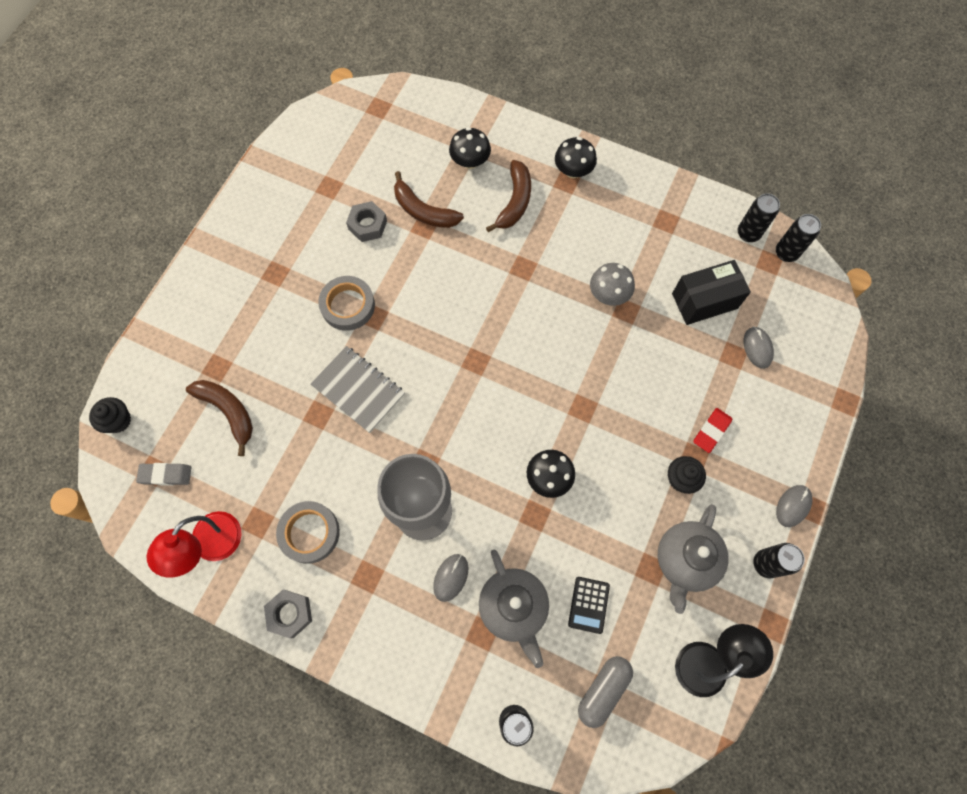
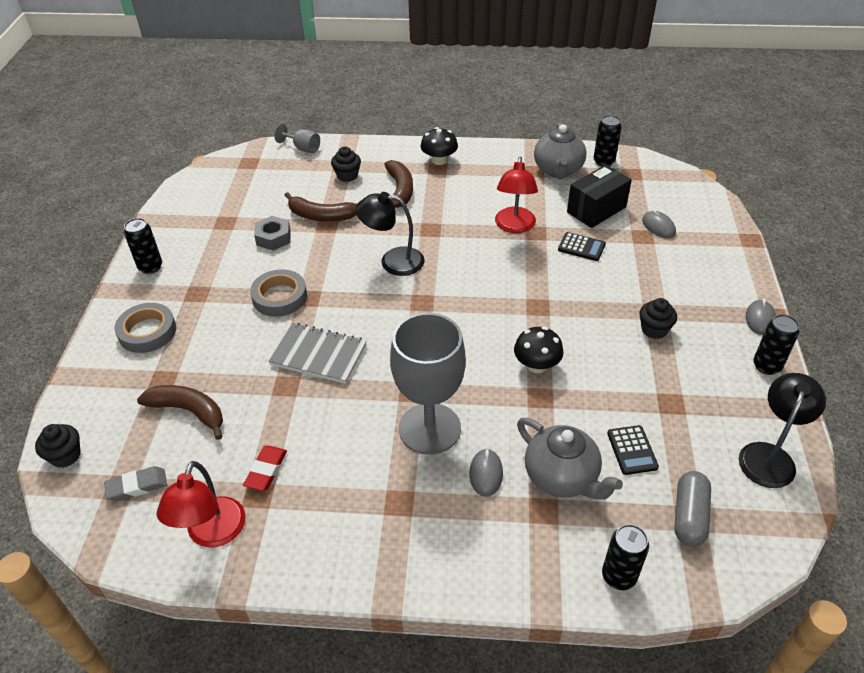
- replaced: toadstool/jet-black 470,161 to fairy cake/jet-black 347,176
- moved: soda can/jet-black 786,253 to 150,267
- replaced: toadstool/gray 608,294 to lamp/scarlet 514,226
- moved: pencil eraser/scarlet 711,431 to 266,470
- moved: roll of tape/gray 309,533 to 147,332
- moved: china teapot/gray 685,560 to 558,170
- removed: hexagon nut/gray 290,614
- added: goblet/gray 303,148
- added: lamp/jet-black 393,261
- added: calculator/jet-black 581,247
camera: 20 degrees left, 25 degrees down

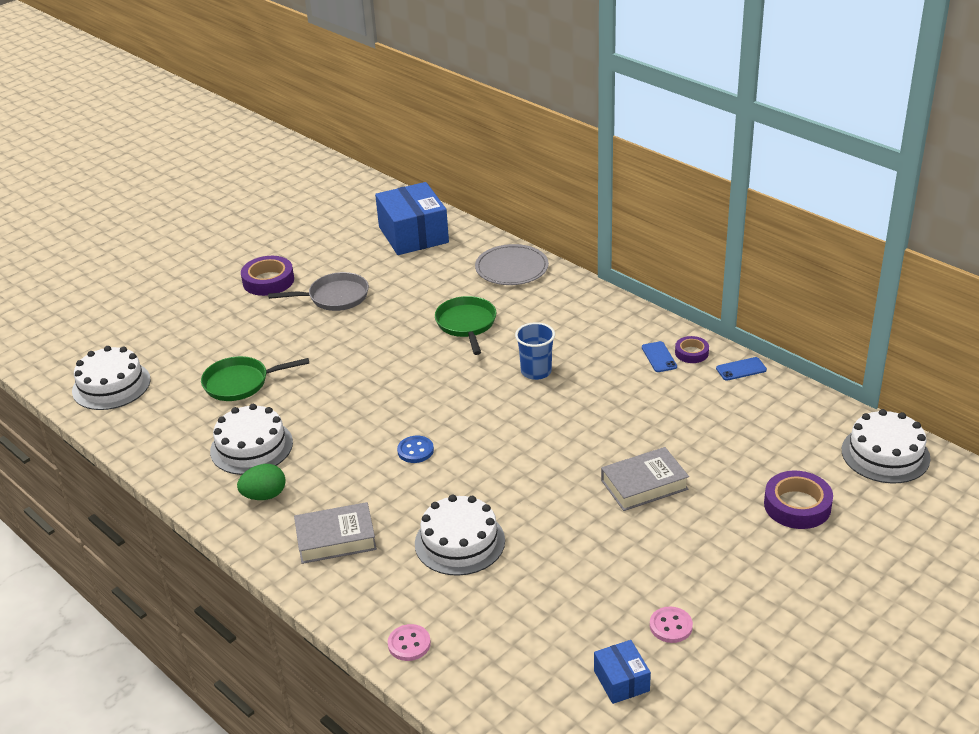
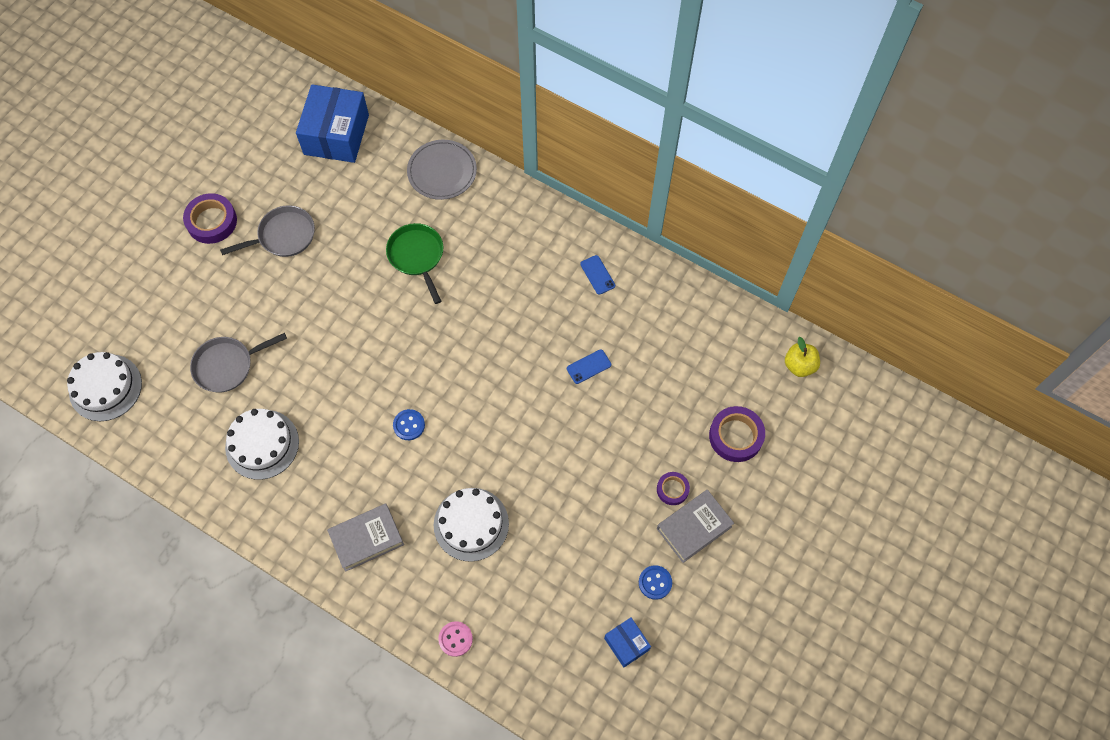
- turned: parcel/royal blue 413,234 = 336,134 45 degrees clockwise
- removed: cup/royal blue 536,371
- moved: roll of tape/violet 691,353 to 672,489
- recoloured: pan/green 241,383 to pan/gray 227,365
- moved: phone/royal blue 741,369 to 589,366
- replaced: layer cake/white 885,454 to apple/bright yellow 799,365
- moved: hardback/gray 644,485 to 694,528
- removed: egg/green 264,496
- recoloured: sewing button/rose-pink 671,626 to sewing button/royal blue 655,582
camera: 15 degrees left, 30 degrees up

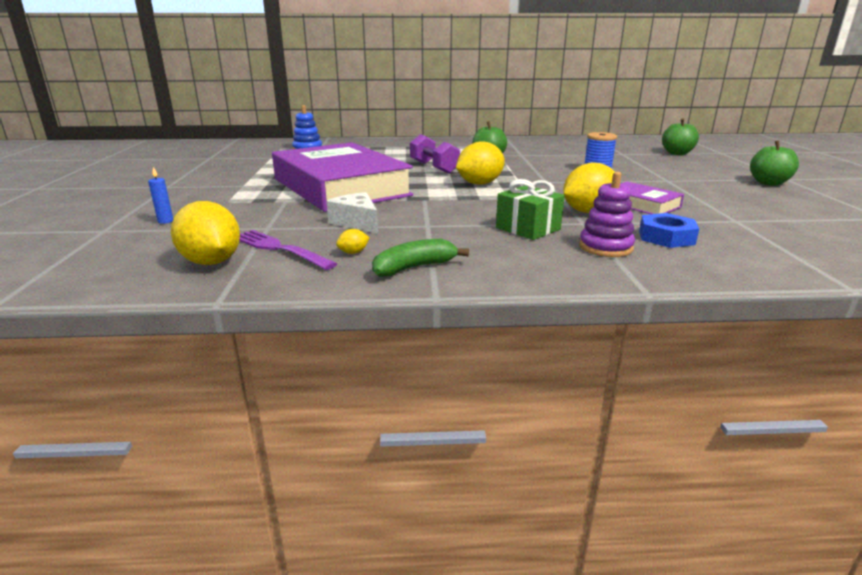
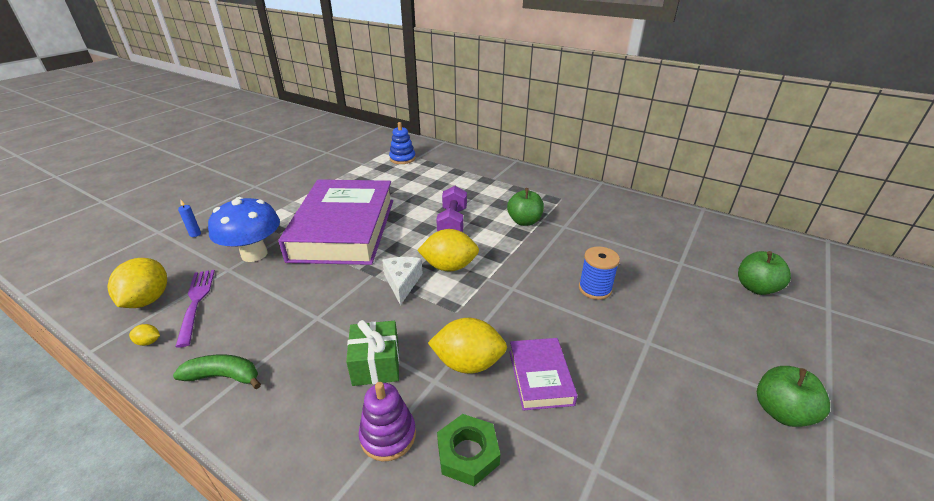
- moved: cheese wedge/white 357,223 to 402,283
- recoloured: hexagon nut/royal blue 666,237 to hexagon nut/green 468,453
- moved: lemon/bright yellow 353,252 to 149,342
- added: toadstool/royal blue 254,254
camera: 35 degrees right, 10 degrees up

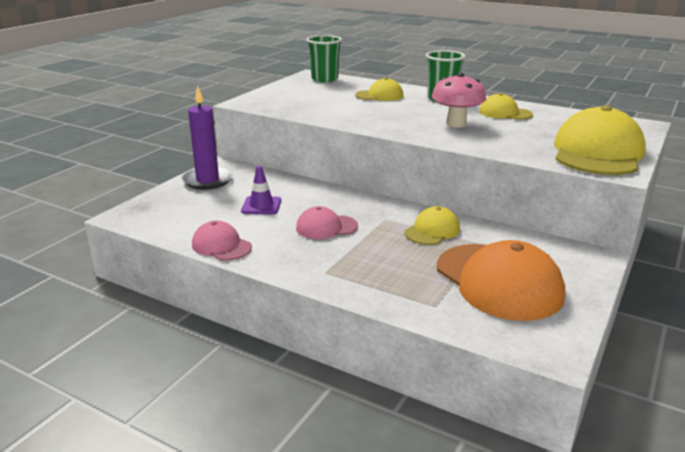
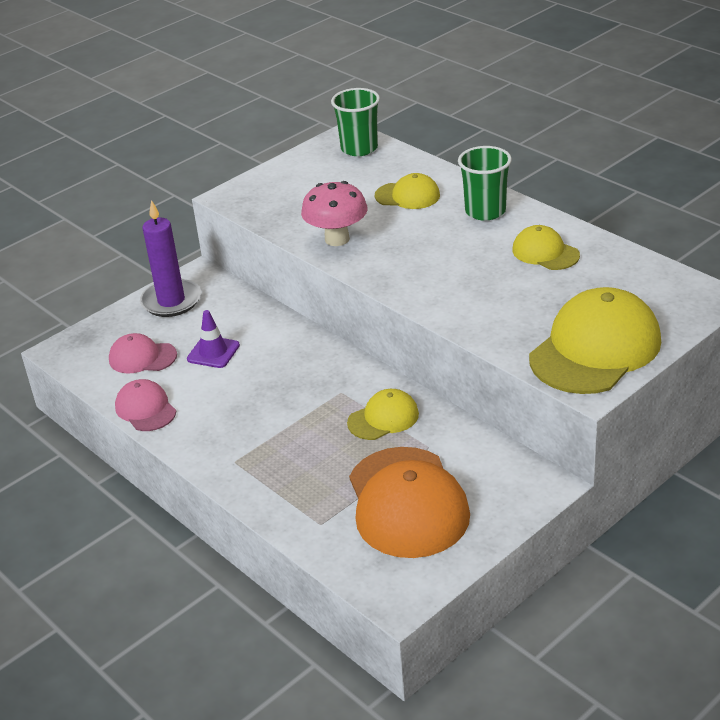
- moved: toadstool/rose-pink 456,124 to 337,239
- moved: baseball cap/rose-pink 326,227 to 142,357
camera: 20 degrees right, 10 degrees up

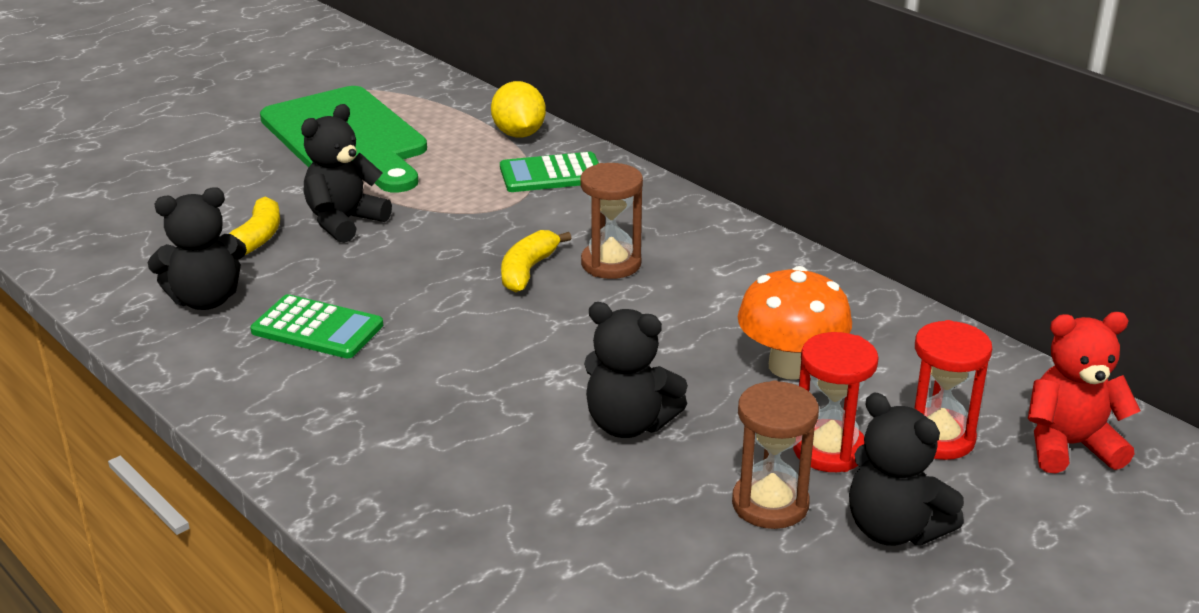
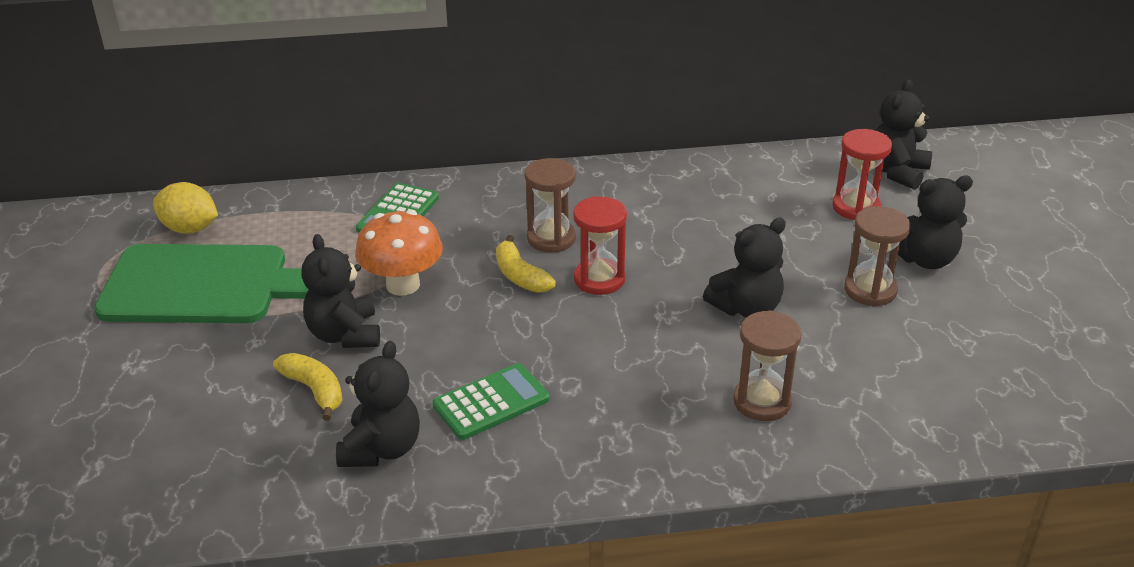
- moved: lemon/bright yellow 519,134 to 190,229
- moved: toadstool/orange 790,366 to 403,285
- recoloured: stuffed bear/scarlet 1069,446 to stuffed bear/jet-black 897,172
- moved: sandglass/scarlet 829,450 to 599,279
- added: sandglass/dark brown 762,401
camera: 55 degrees left, 5 degrees up

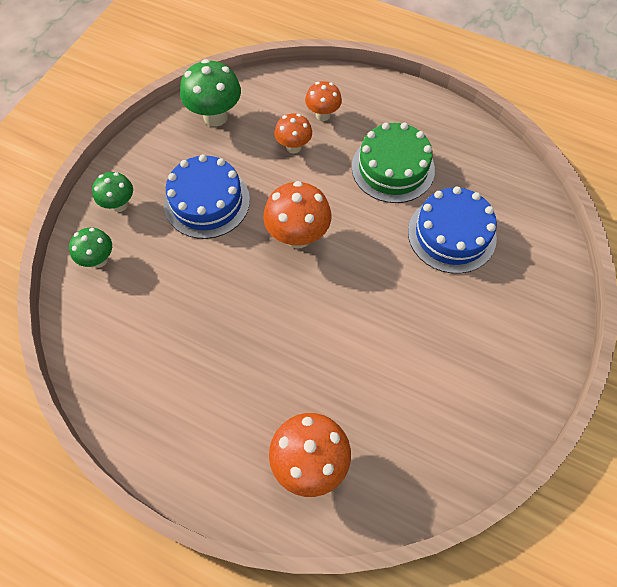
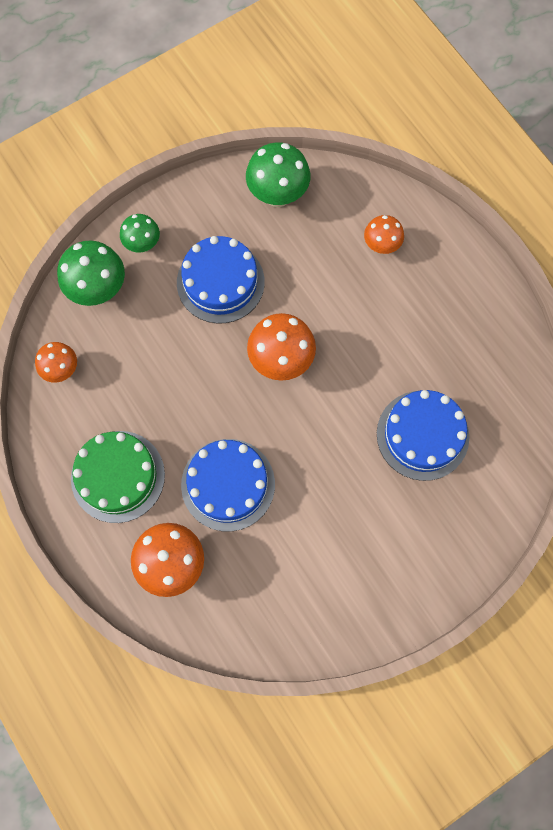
- moved: toadstool/orange 293,147 to 62,370
- moved: layer cake/green 393,168 to 118,476
- resized: toadstool/green 99,260 = 98,290 x1.62
- added: layer cake/royal blue 228,484
camera: 30 degrees right, 10 degrees up

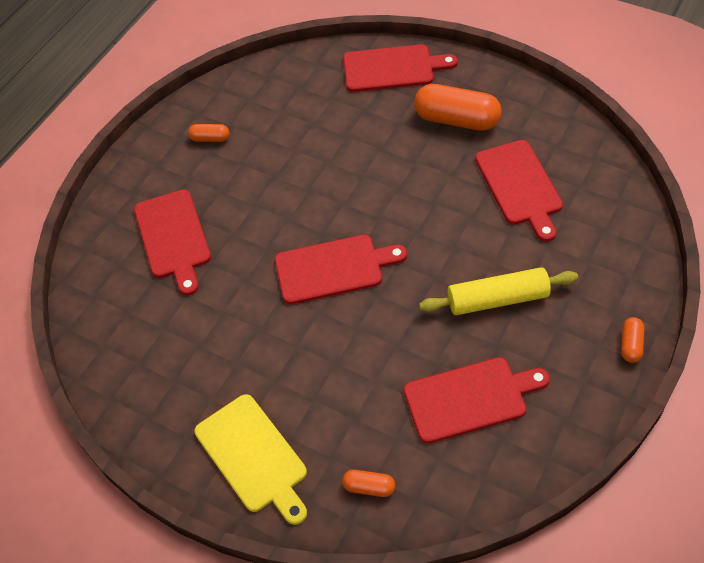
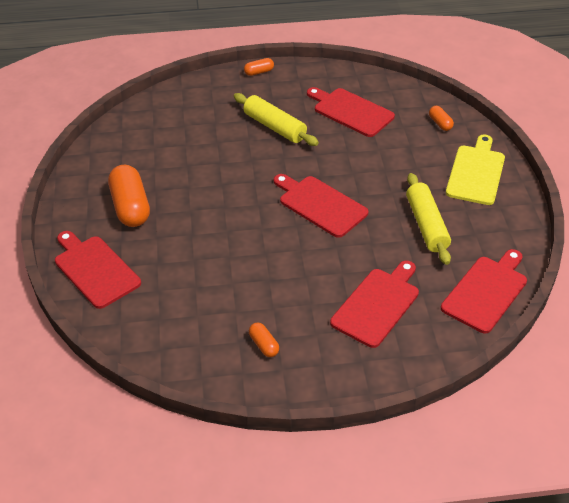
- moved: chopping board/scarlet 519,186 to 486,291
- added: dough roller/bright yellow 426,225
camera: 130 degrees left, 10 degrees down

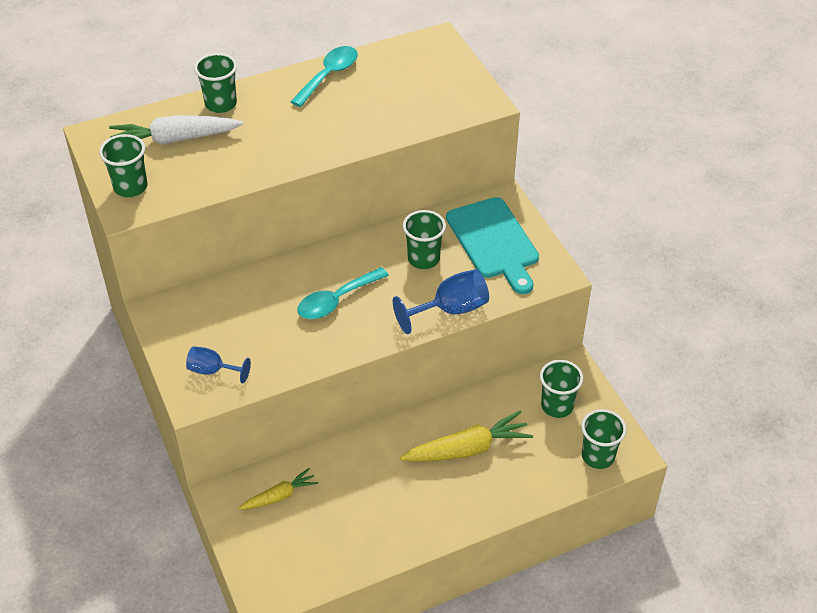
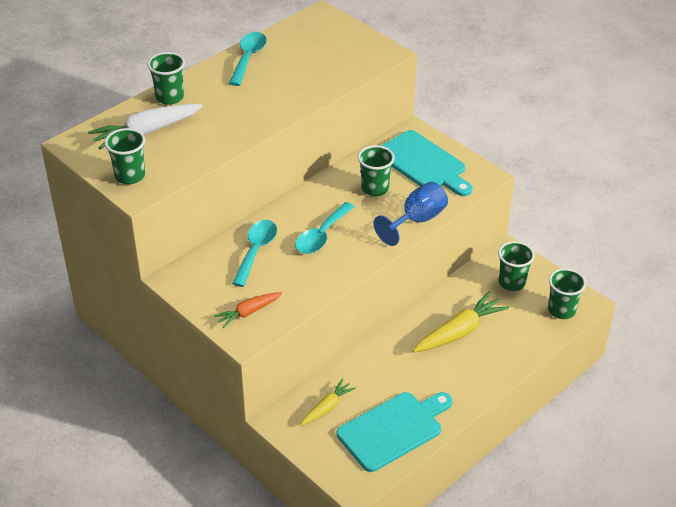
- replaced: goblet/royal blue 212,370 to carrot/orange 248,312
- added: teaspoon/turquoise 256,250
- added: chopping board/turquoise 393,429
camera: 20 degrees left, 5 degrees down

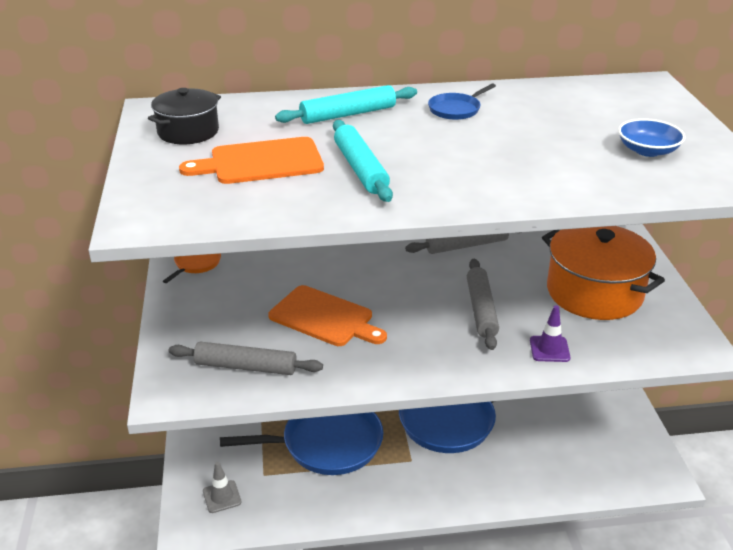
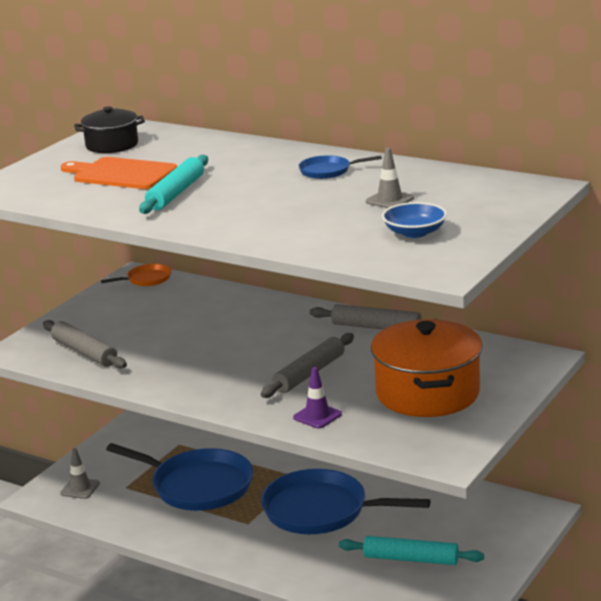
- moved: dough roller/turquoise 348,114 to 410,559
- removed: chopping board/orange 324,317
- added: safety cone/gray 389,200
camera: 40 degrees right, 10 degrees down

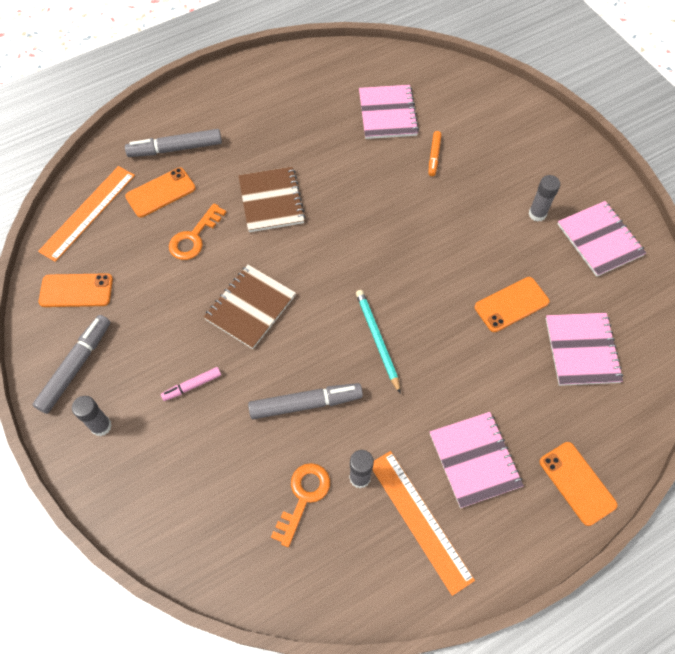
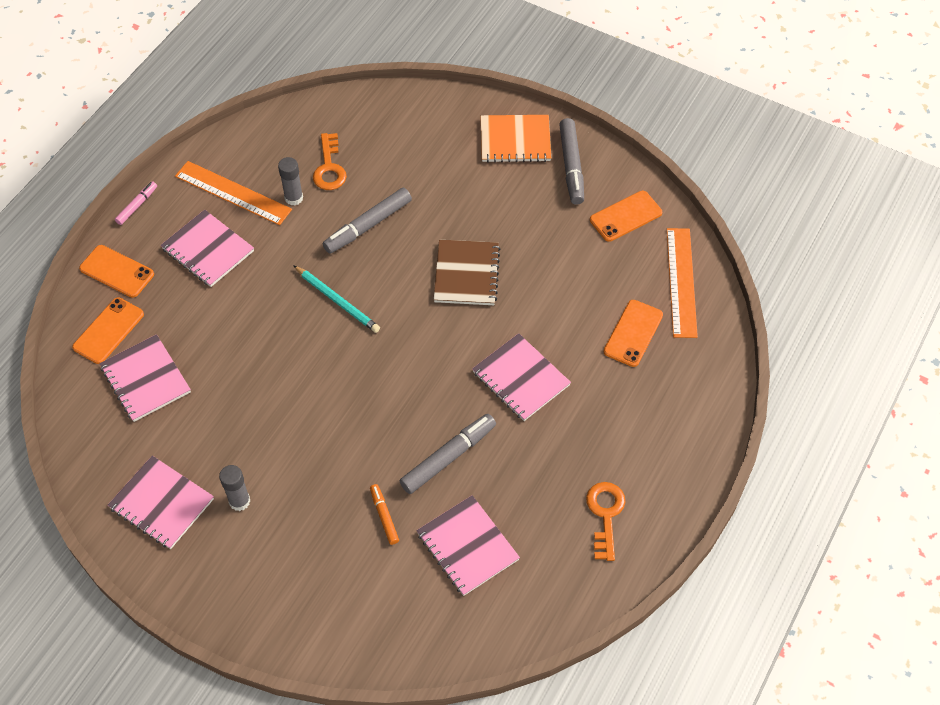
- moved: felt pen/gray 175,149 to 448,457
- recoloured: exercise book/dark brown 271,201 to exercise book/rose-pink 521,378
- moved: door key/orange 194,237 to 605,515
- moved: phone/orange 511,304 to 108,331
- moved: felt pen/rose-pink 192,386 to 137,206
- replaced: stick of glue/gray 101,426 to exercise book/orange 515,140
camera: 150 degrees right, 5 degrees down

